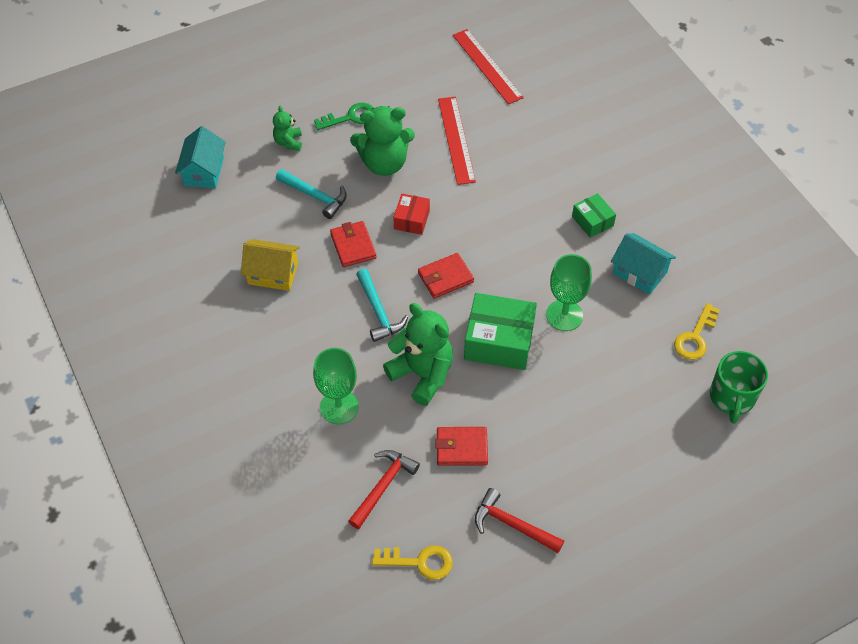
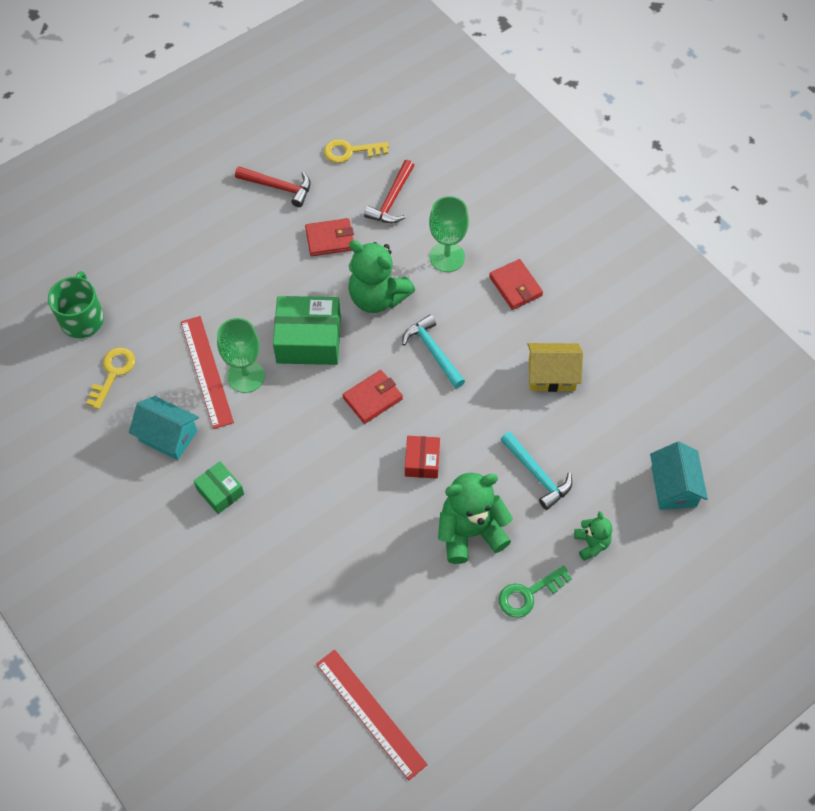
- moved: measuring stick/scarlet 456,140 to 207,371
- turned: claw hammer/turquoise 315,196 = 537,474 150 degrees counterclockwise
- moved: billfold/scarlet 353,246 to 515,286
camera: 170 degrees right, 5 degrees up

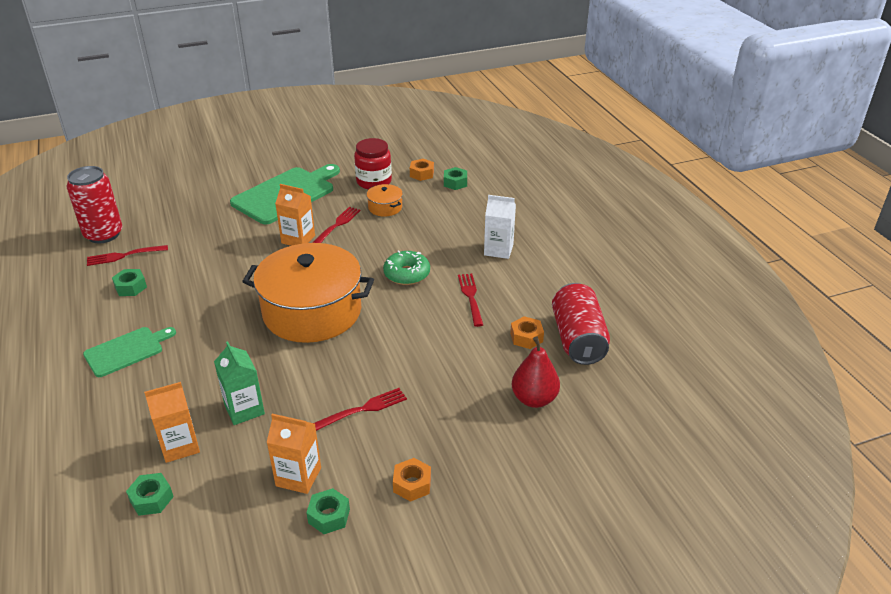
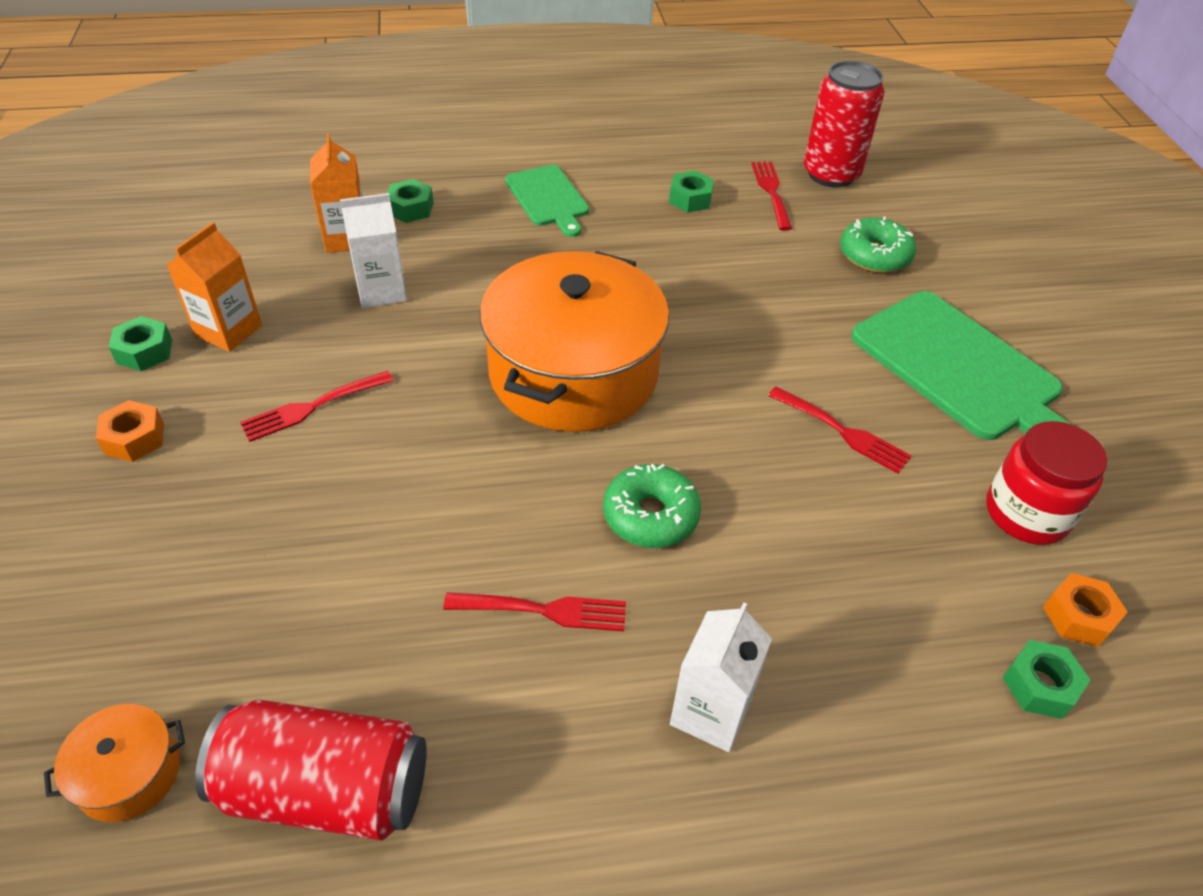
- removed: carton/orange 298,239
- moved: cooking pot/orange 385,207 to 129,773
- removed: hexagon nut/orange 526,337
- removed: pear/scarlet 534,399
- recoloured: carton/green 244,409 to carton/white 381,291
- turned: fork/scarlet 363,409 = 313,406 75 degrees clockwise
- moved: hexagon nut/green 151,499 to 410,208
- added: doughnut/green 874,255
camera: 100 degrees right, 10 degrees up

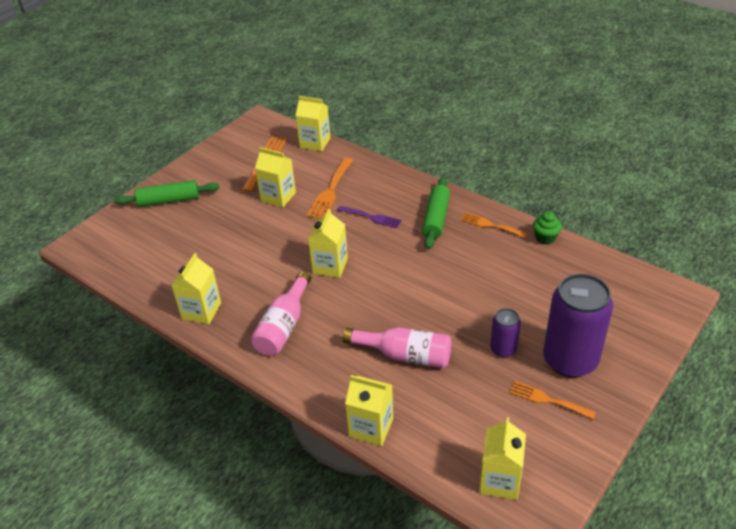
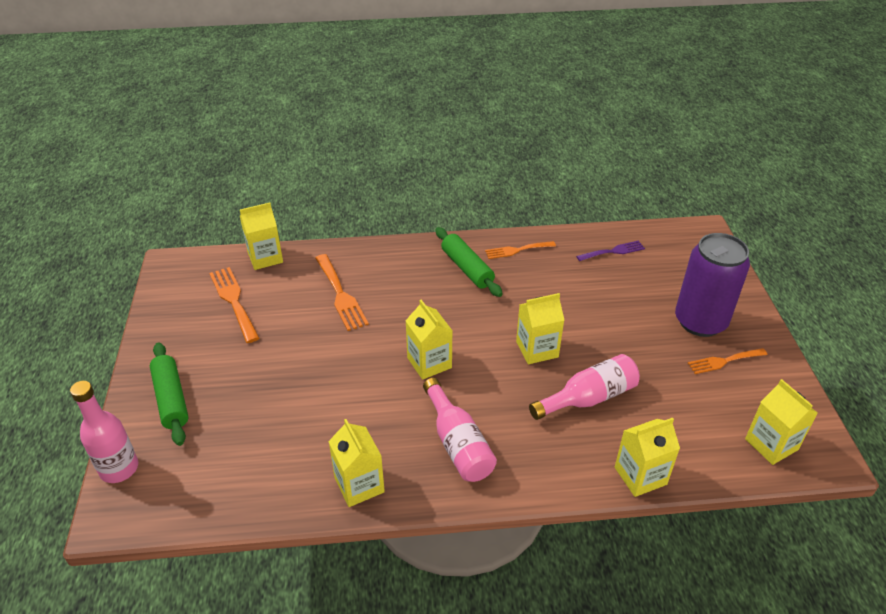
- moved: carton/bright yellow 278,197 to 537,349
- turned: dough roller/green 169,200 = 171,399 60 degrees counterclockwise
- moved: fork/violet 372,217 to 613,251
- removed: fairy cake/green 545,238
- removed: soda can/violet 503,349
- added: bottle/rose-pink 119,468
camera: 45 degrees left, 0 degrees up

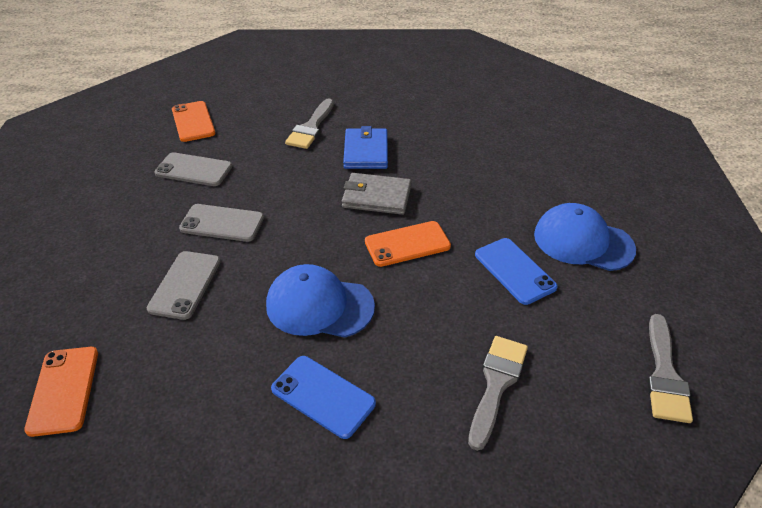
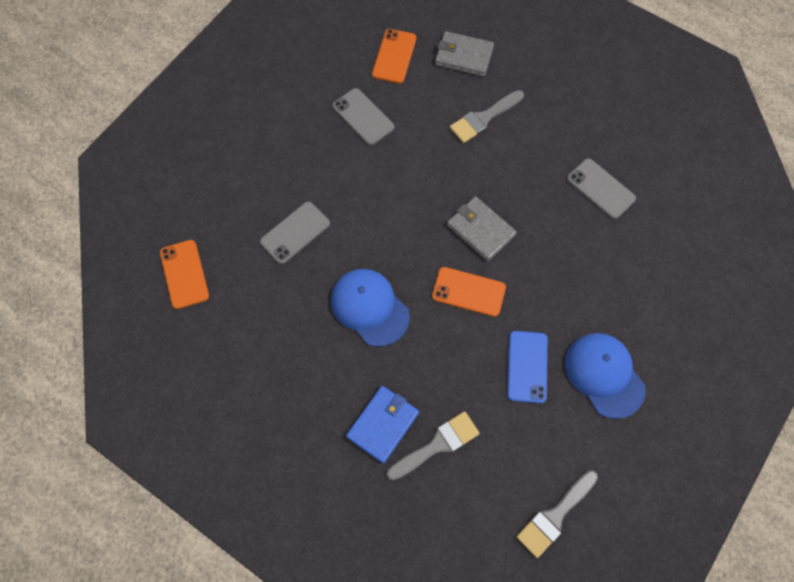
- moved: billfold/royal blue 366,151 to 383,424
- moved: phone/gray 222,223 to 600,188
- turned: phone/orange 64,390 = 184,274 45 degrees counterclockwise
- removed: phone/royal blue 323,396
- added: billfold/gray 464,56
camera: 35 degrees right, 25 degrees up

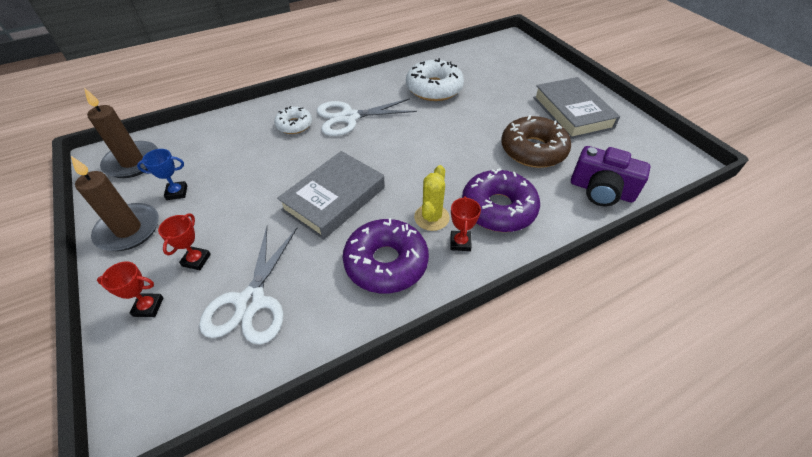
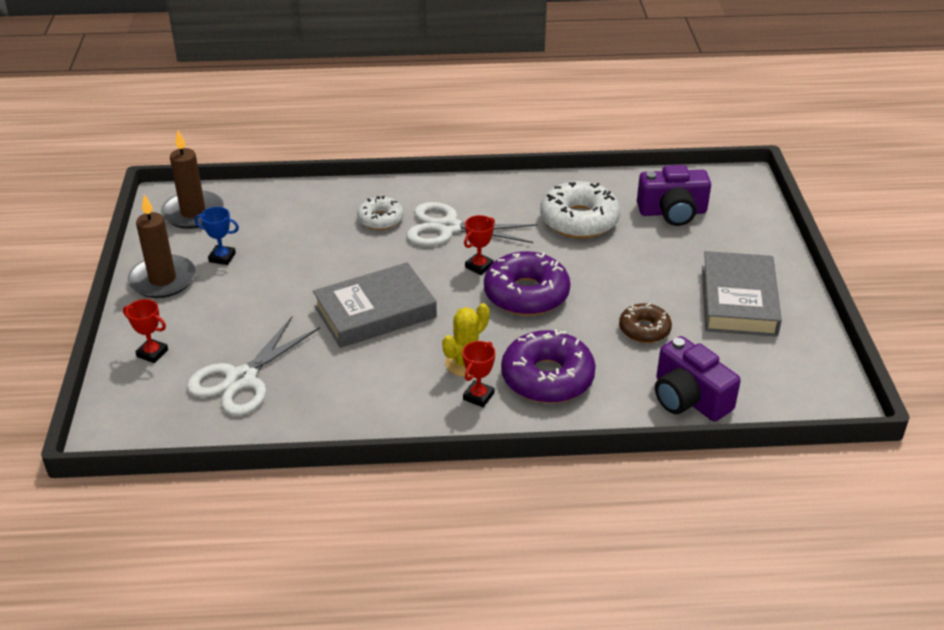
- resized: doughnut/dark brown 533,150 = 644,329 x0.58
- moved: trophy/scarlet 196,260 to 479,266
- moved: doughnut/violet 386,263 to 526,294
- added: photo camera/violet 672,212
camera: 25 degrees right, 10 degrees down

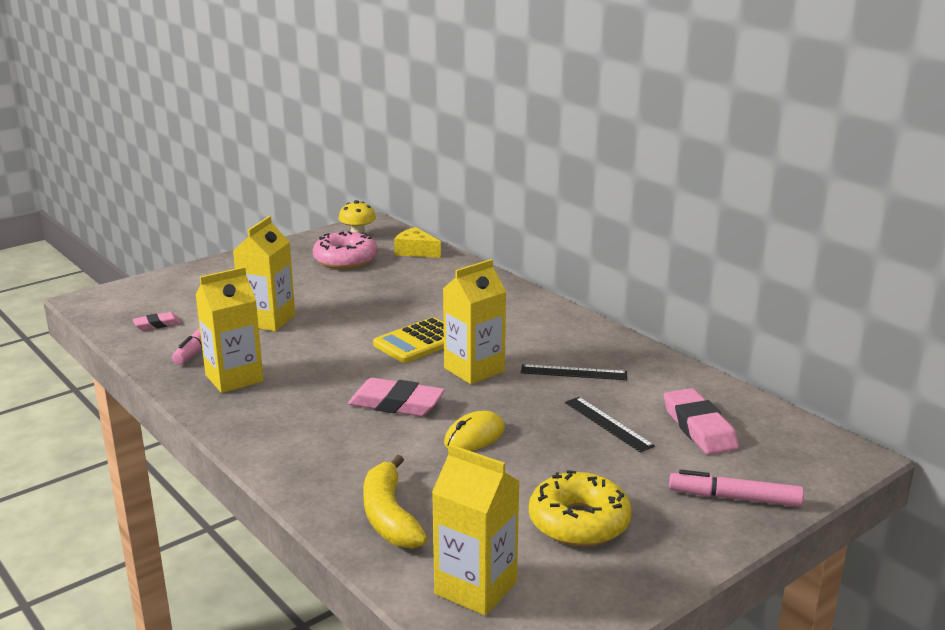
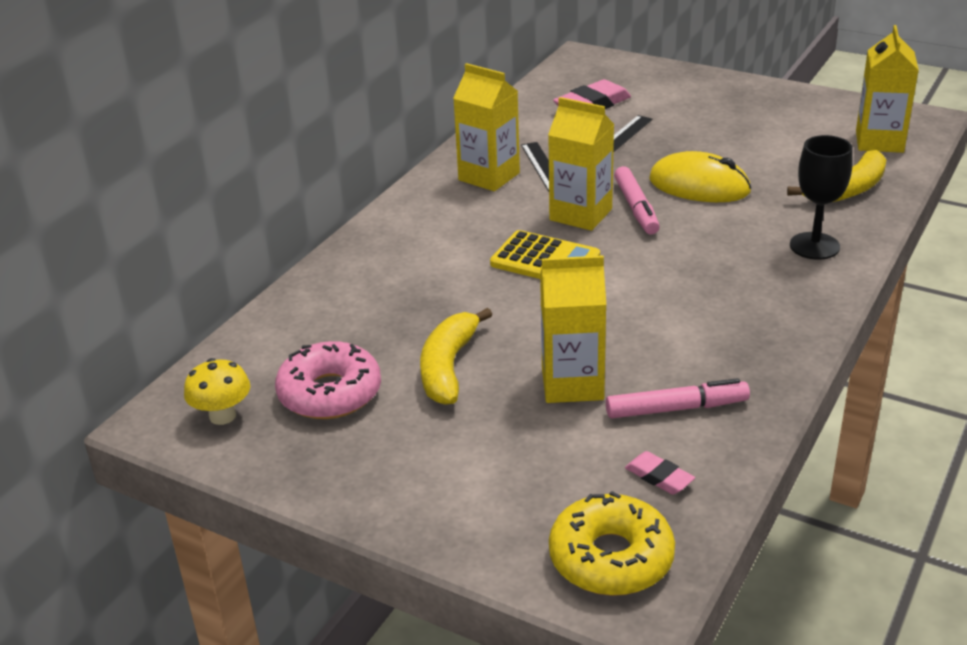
- removed: cheese wedge/bright yellow 415,251
- moved: carton/bright yellow 234,378 to 489,176
- removed: pencil eraser/rose-pink 396,404
- resized: computer mouse/bright yellow 474,436 = 699,186 x1.52
- moved: doughnut/bright yellow 579,522 to 611,558
- moved: felt pen/rose-pink 734,498 to 636,208
- added: goblet/jet-black 814,246
- added: banana/bright yellow 448,367
camera: 110 degrees left, 10 degrees up

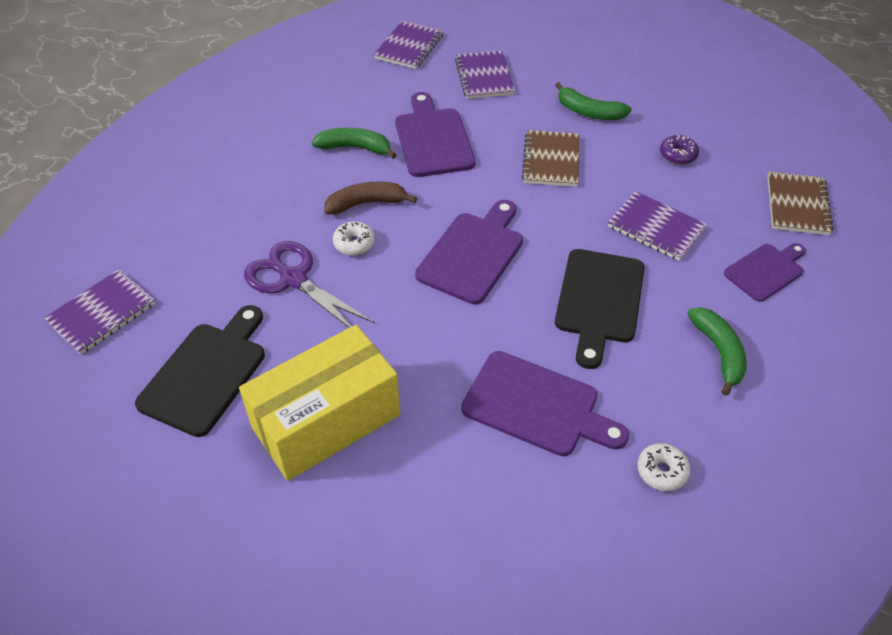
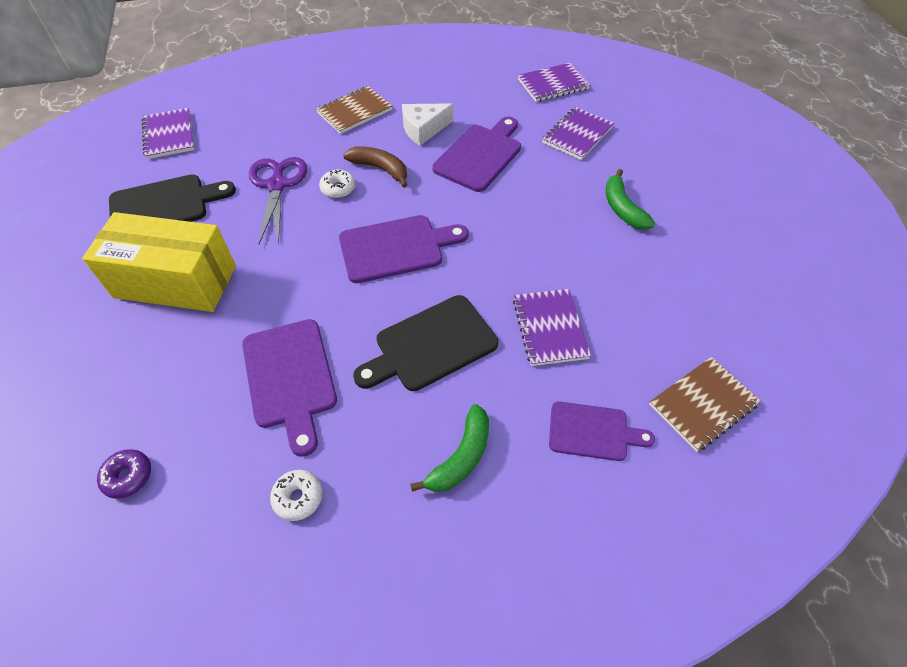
- replaced: banana/green 355,148 to cheese wedge/white 423,129
- moved: exercise book/dark brown 551,160 to 354,111
- moved: doughnut/violet 678,155 to 128,476
- turned: exercise book/violet 102,313 = 169,135 75 degrees clockwise
camera: 45 degrees right, 5 degrees up

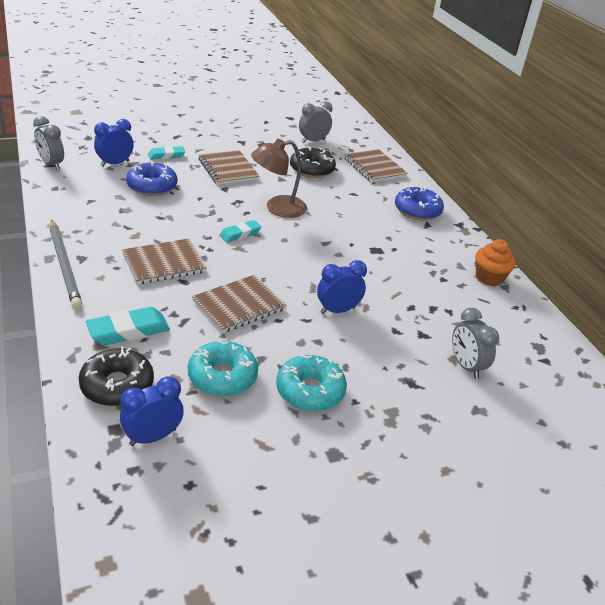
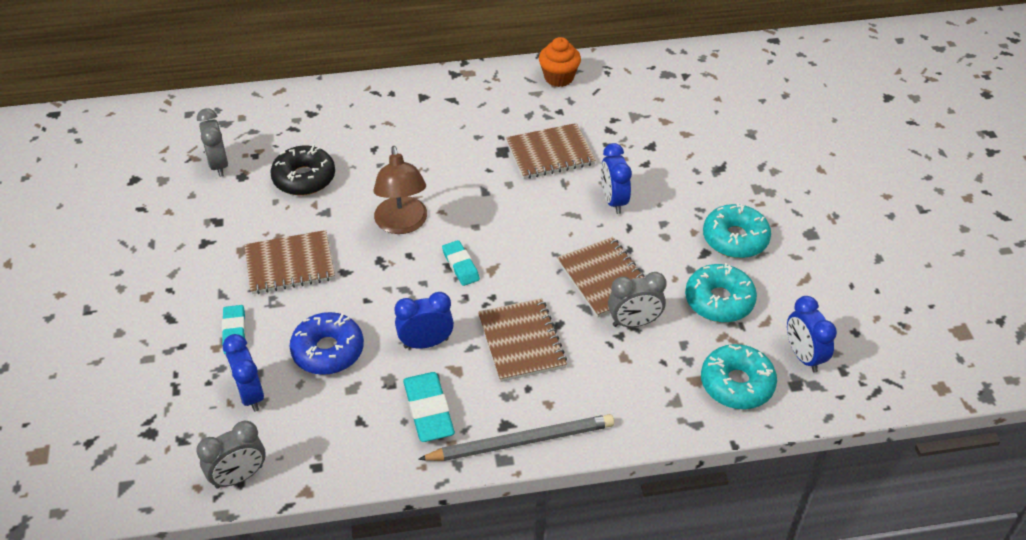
- moved: exercise book/dark brown 374,167 to 550,153
- removed: doughnut/royal blue 417,210
- moved: pencil eraser/turquoise 128,331 to 429,410
- moved: alarm clock/gray 466,366 to 634,322
- recoloured: doughnut/jet-black 117,385 to doughnut/turquoise 737,384
- added: alarm clock/royal blue 426,343
camera: 75 degrees left, 10 degrees up

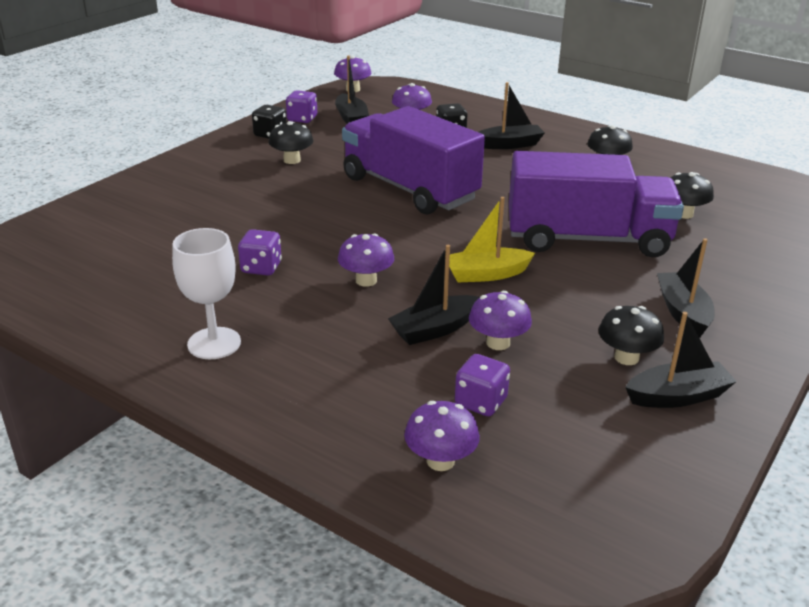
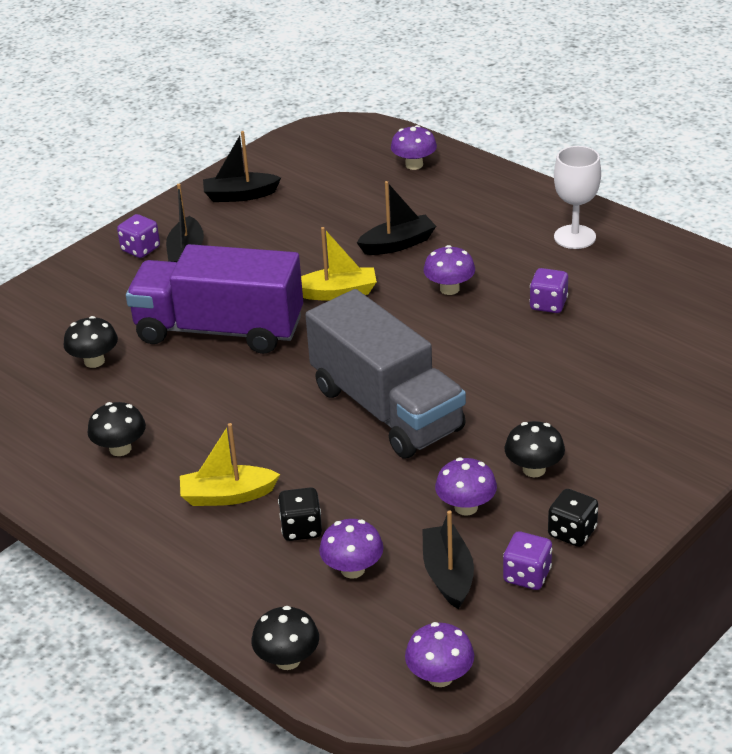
- recoloured: sailboat/jet-black 510,145 to sailboat/bright yellow 227,495
- recoloured: toy truck/violet 409,189 to toy truck/gray 386,409
- moved: toadstool/violet 498,343 to 466,507
- moved: toadstool/jet-black 626,357 to 287,660
- moved: game die/violet 481,402 to 140,249
camera: 170 degrees left, 5 degrees up

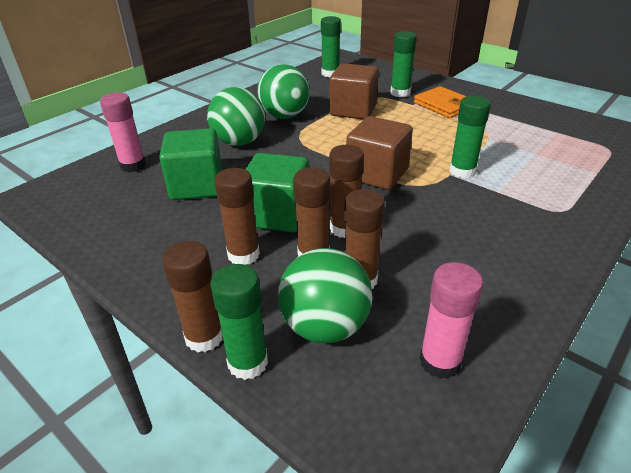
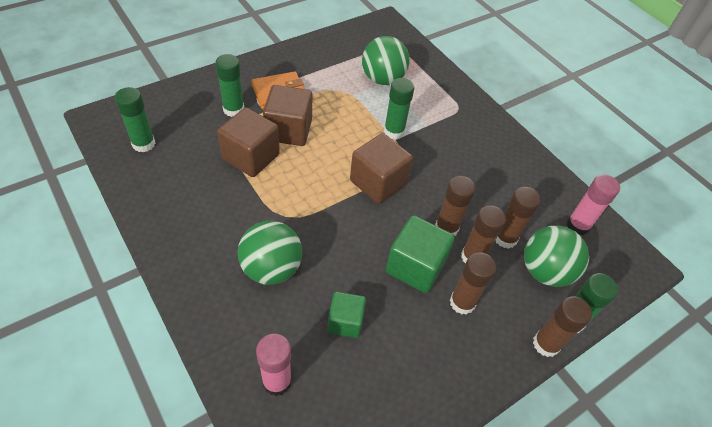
- moved: ball/green 285,116 to 382,79
- resized: block/green 197,186 = 345,321 x0.62
- added: block/dark brown 288,130
camera: 80 degrees left, 15 degrees up

